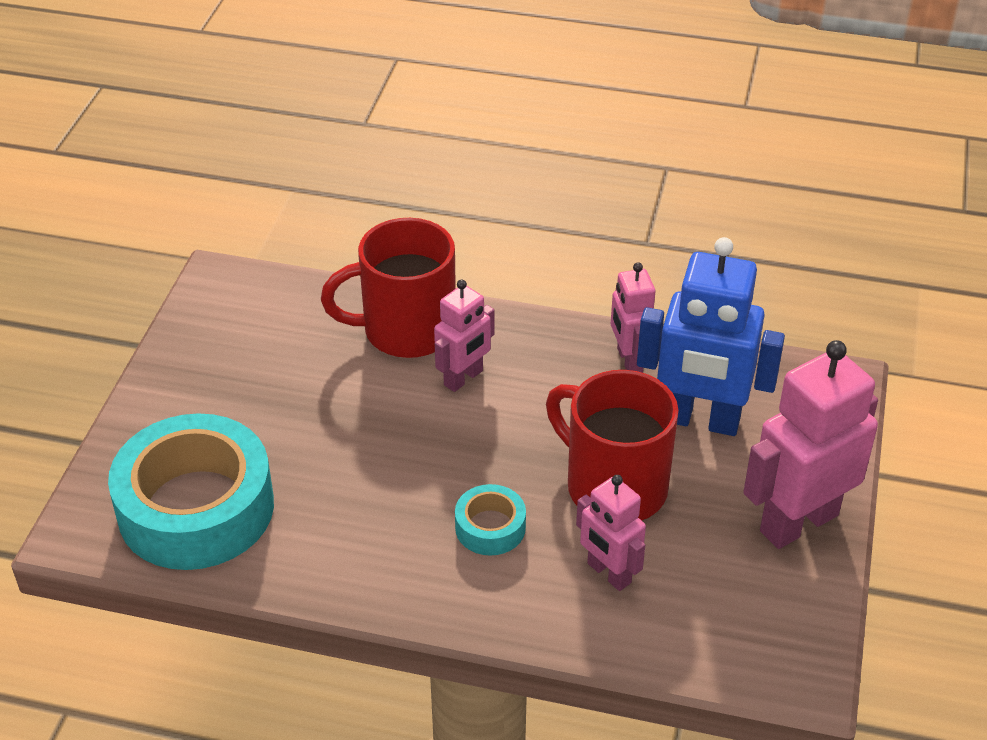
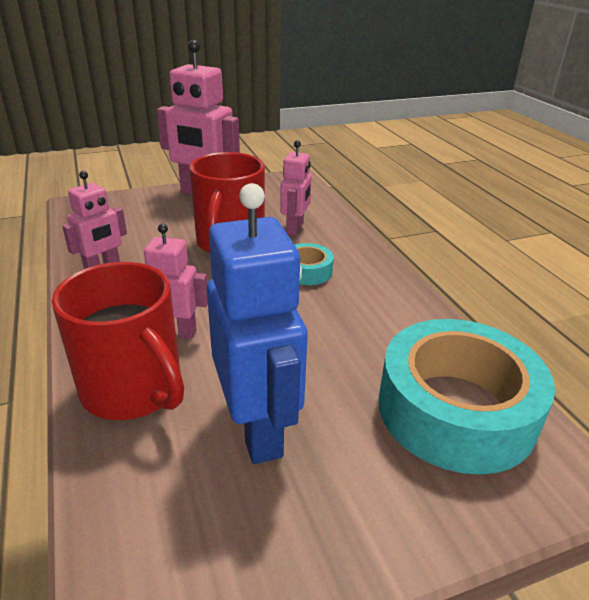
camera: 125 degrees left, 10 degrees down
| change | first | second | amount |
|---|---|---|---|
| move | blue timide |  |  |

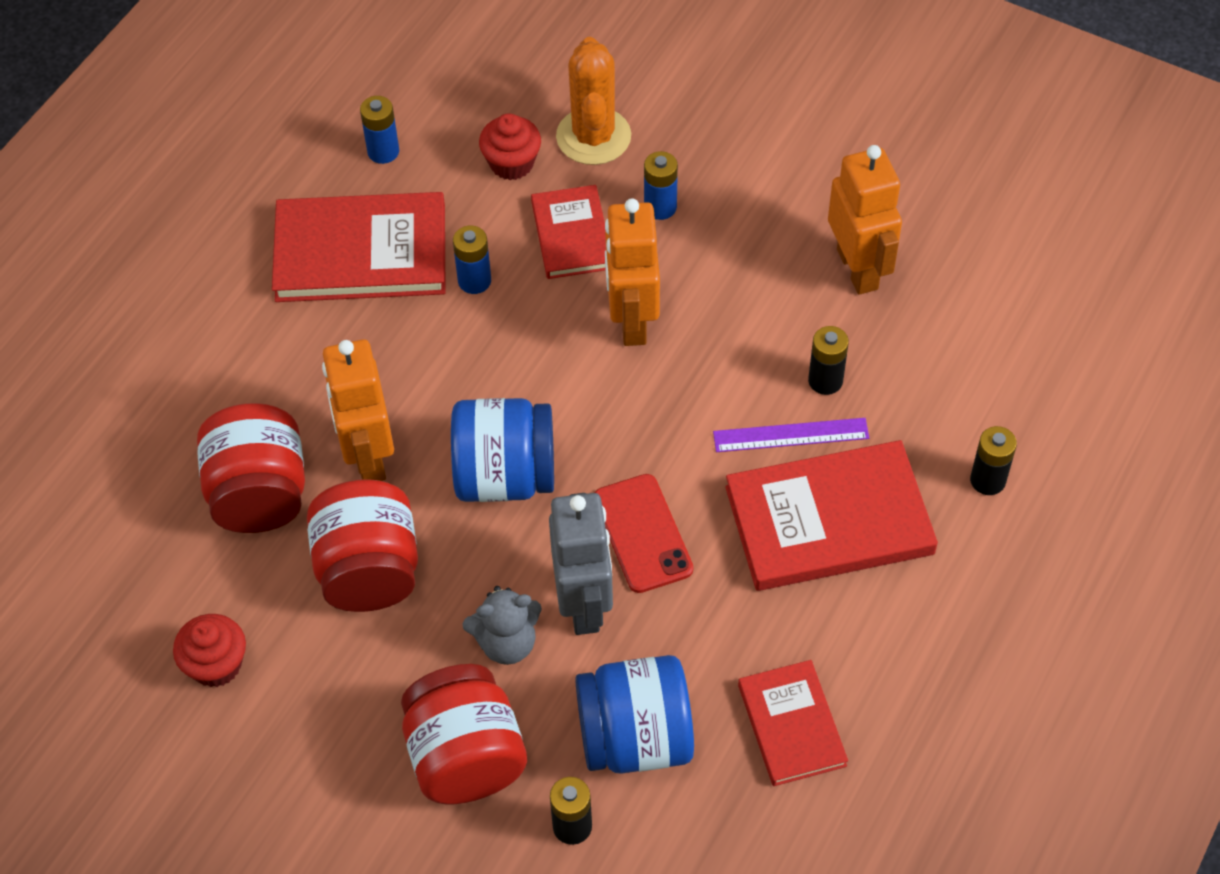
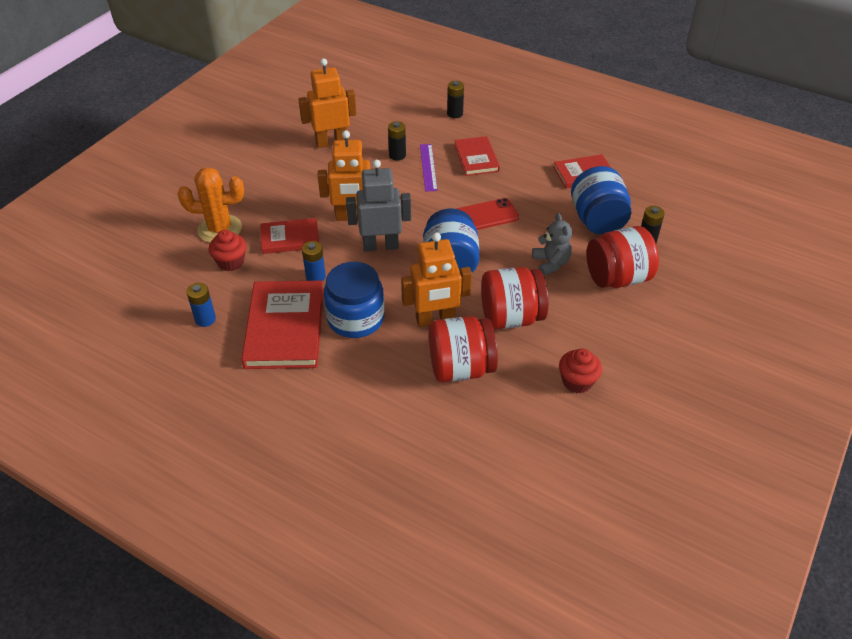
camera: 90 degrees left, 10 degrees down
| change | first | second | amount |
|---|---|---|---|
| delete | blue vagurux (3rd from left) |  |  |
| resize | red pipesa (4th from left in the first image) | red pipesa (3rd from left) | x0.59 |
| move | grey timide |  |  |
| insert |  | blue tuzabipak (1st from left) |  |

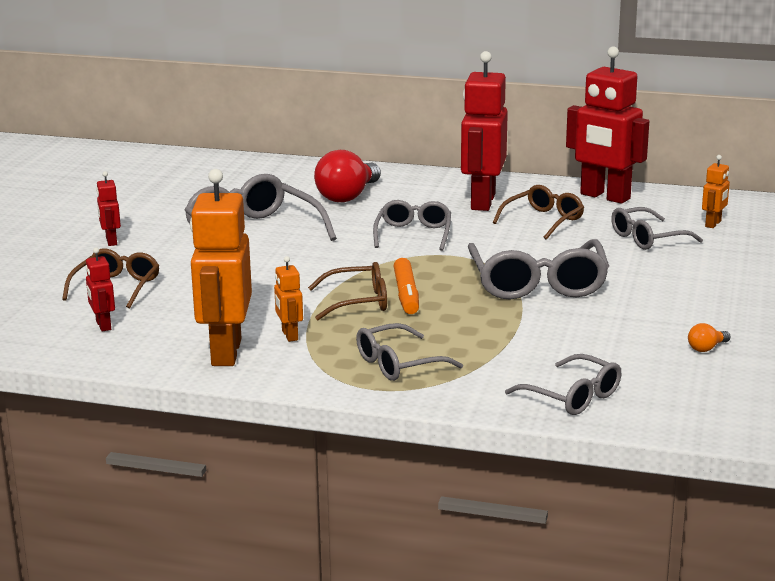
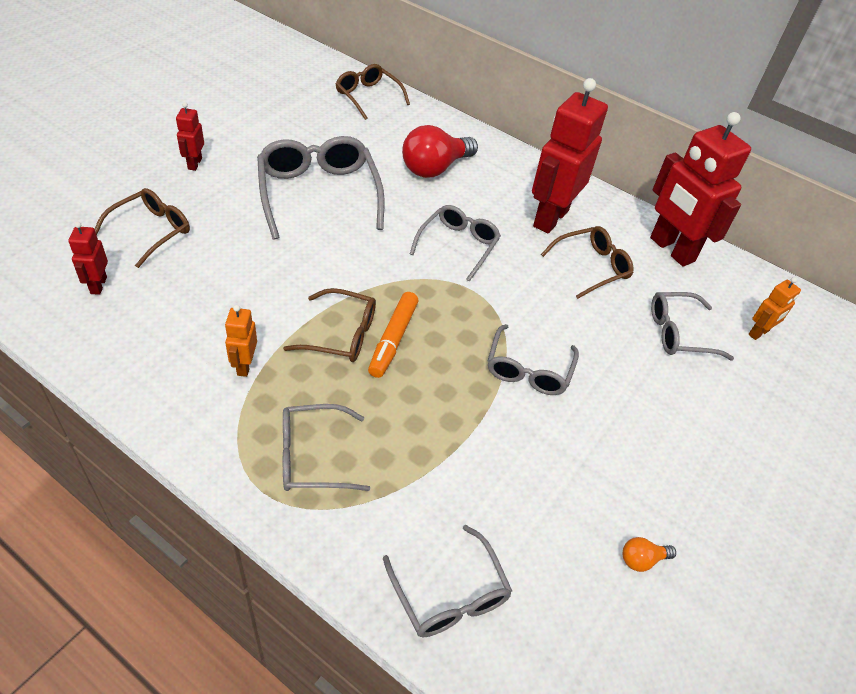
camera: 15 degrees right, 25 degrees up
| change | first | second | amount |
|---|---|---|---|
| delete | orange timide (1st from left) |  |  |
| resize | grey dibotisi (4th from left in the first image) | grey dibotisi (5th from left) | x0.61 |
| insert |  | brown dibotisi (3rd from left) |  |

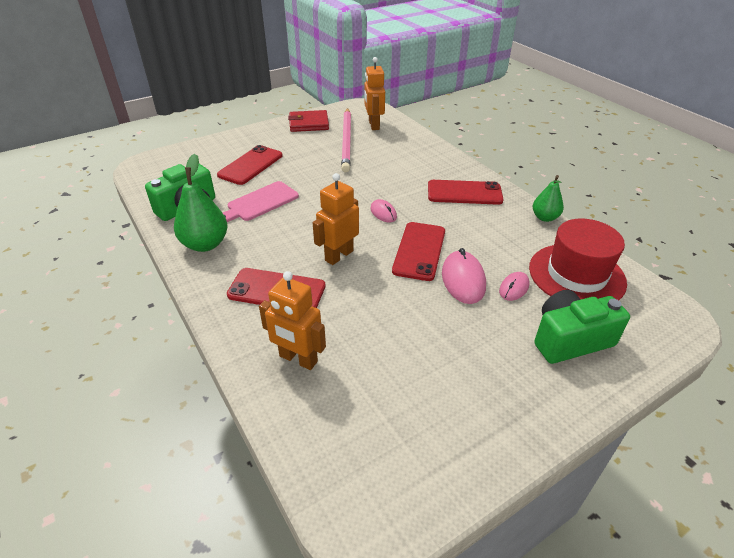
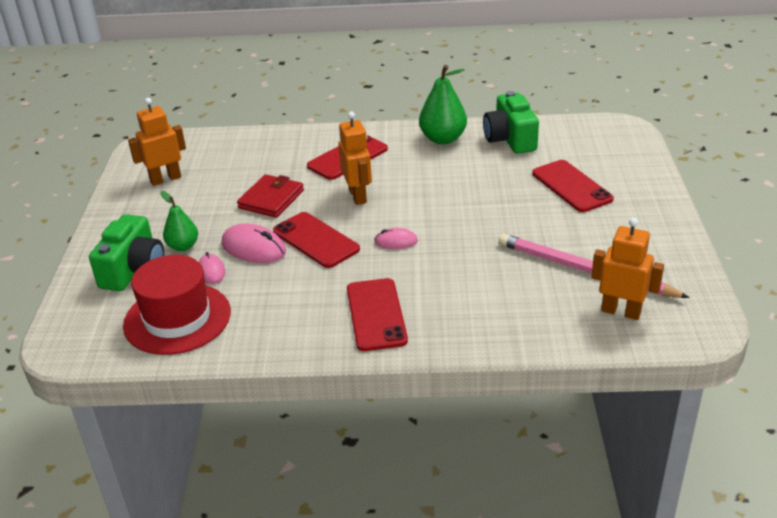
camera: 125 degrees right, 5 degrees down
| change | first | second | amount |
|---|---|---|---|
| move | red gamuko |  |  |
| move | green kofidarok (2nd from left in the first image) | green kofidarok (1st from left) |  |
| rotate | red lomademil (4th from left in the first image) | red lomademil (3rd from left) | 45 degrees counterclockwise |
| delete | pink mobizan |  |  |
| move | orange timide (1st from left) |  |  |

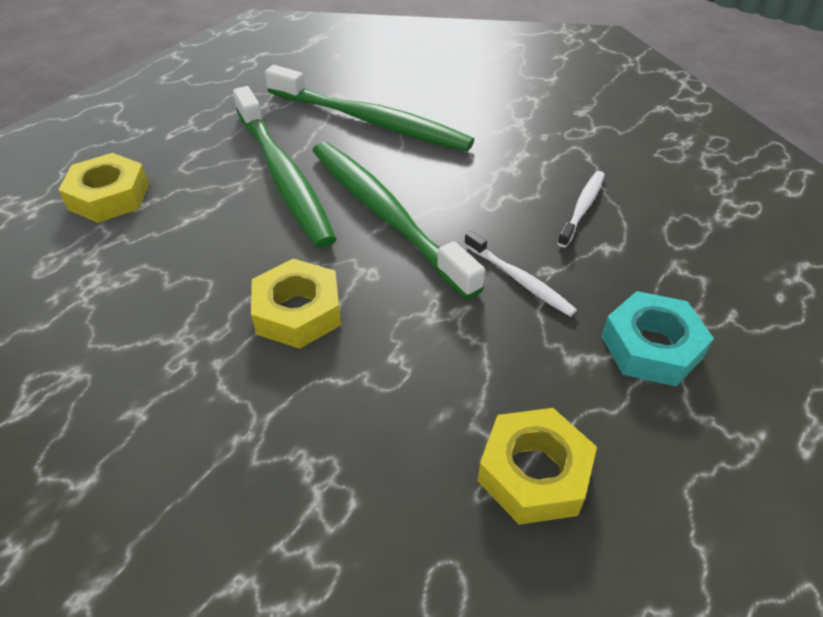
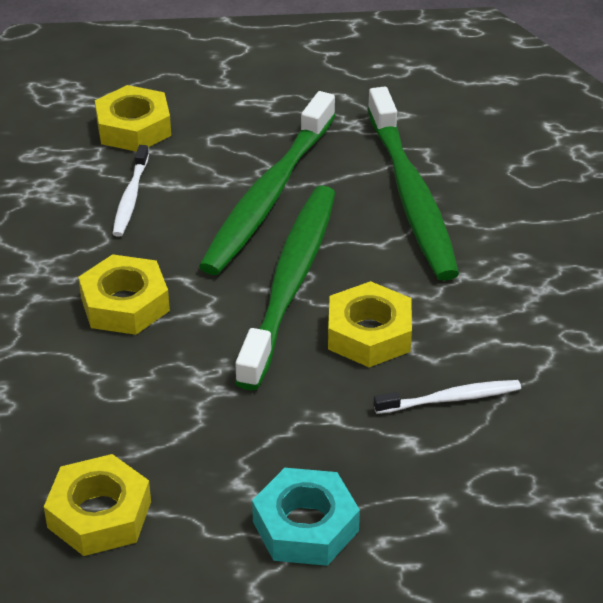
camera: 50 degrees right, 5 degrees down
| change | first | second | amount |
|---|---|---|---|
| move | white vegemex (1st from left) |  |  |
| insert |  | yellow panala (4th from left) |  |

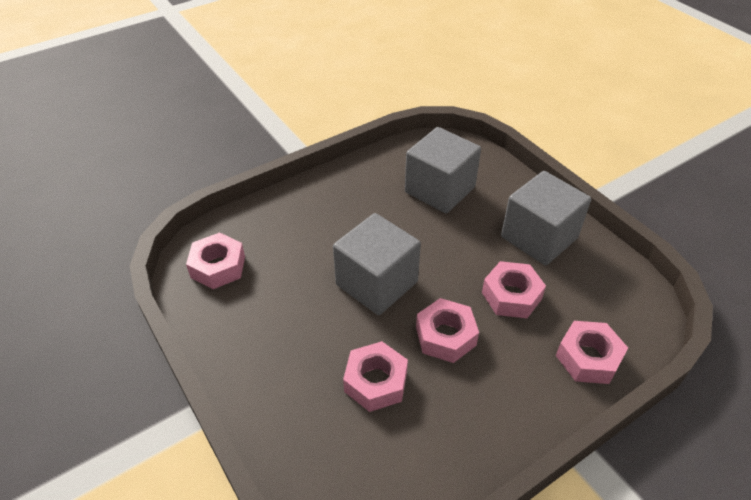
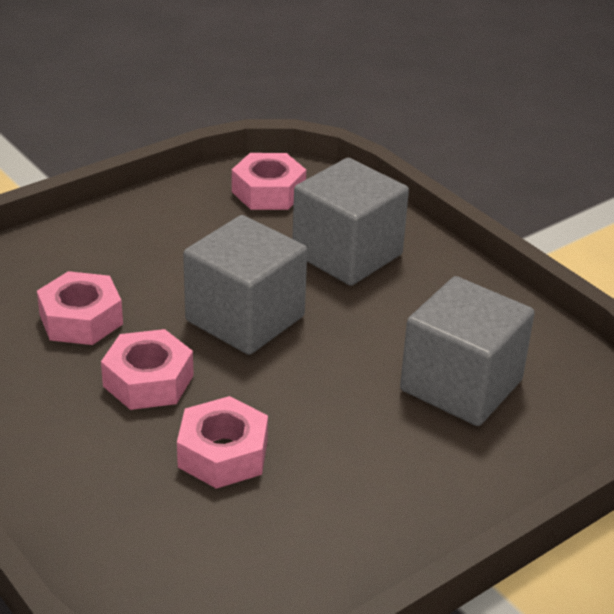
camera: 85 degrees right, 10 degrees down
| change | first | second | amount |
|---|---|---|---|
| move | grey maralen (3rd from left in the first image) | grey maralen (2nd from left) |  |
| delete | pink panala (5th from left) |  |  |

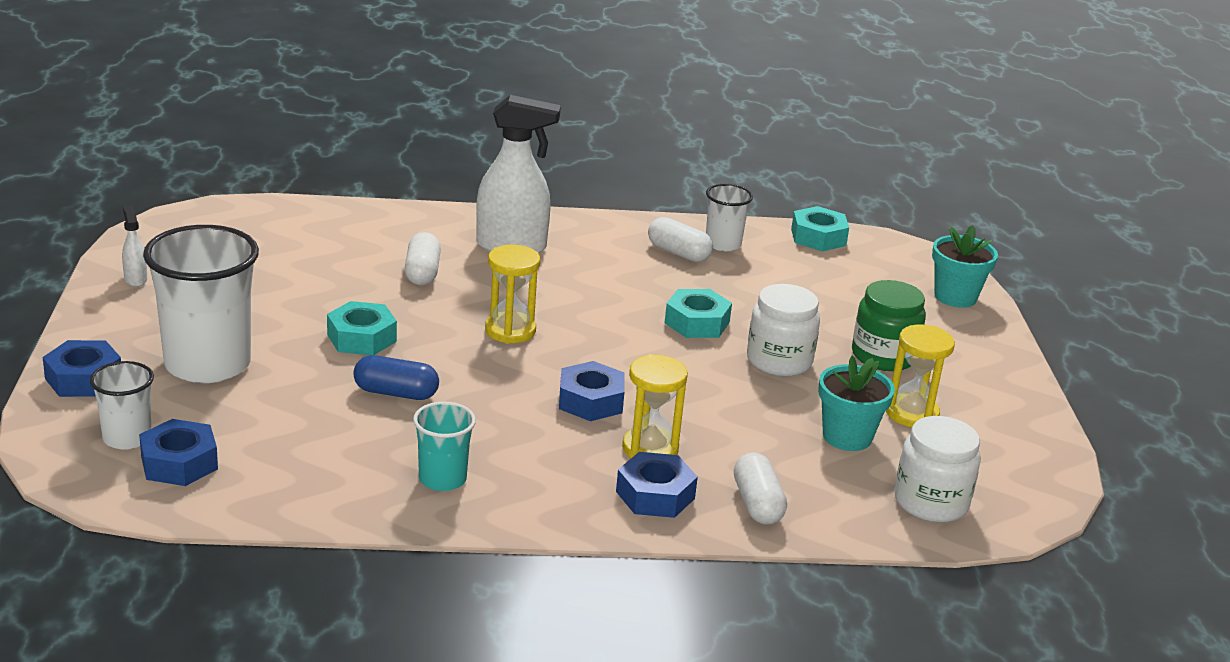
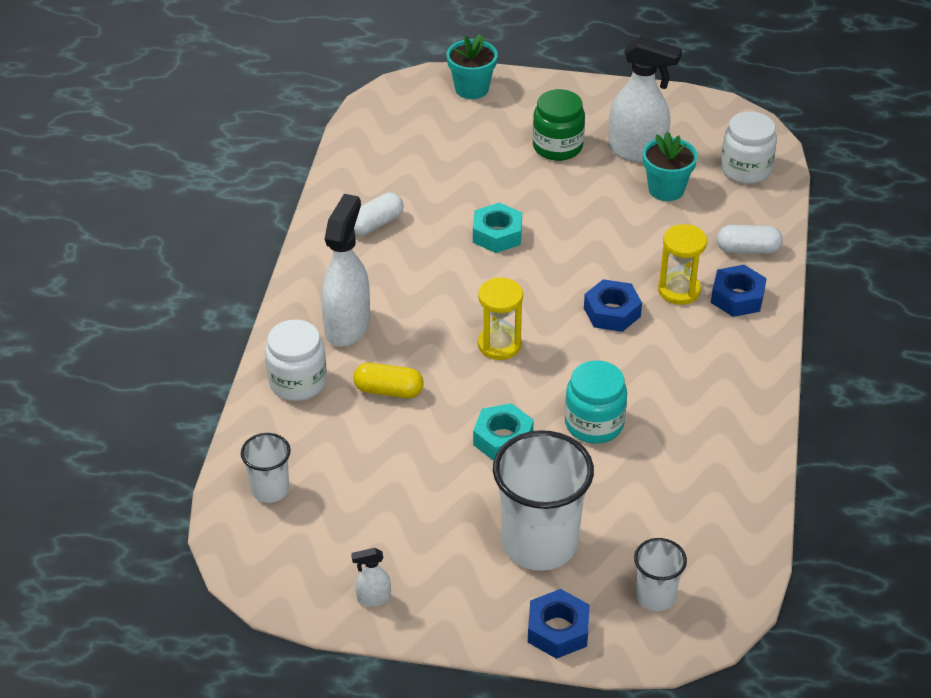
camera: 75 degrees left, 15 degrees up
| change | first | second | amount |
|---|---|---|---|
| move | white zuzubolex (3rd from left in the first image) | white zuzubolex (1st from left) |  |
| delete | turquoise panala (3rd from left) |  |  |
| recolor | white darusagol (1st from left) | yellow darusagol |  |
| move | white tuzabipak (1st from left) |  |  |
| replace | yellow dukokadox (3rd from left) | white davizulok (3rd from left) |  |
| replace | blue darusagol | turquoise tuzabipak |  |
| delete | turquoise zuzubolex |  |  |
| delete | blue panala (2nd from left) |  |  |

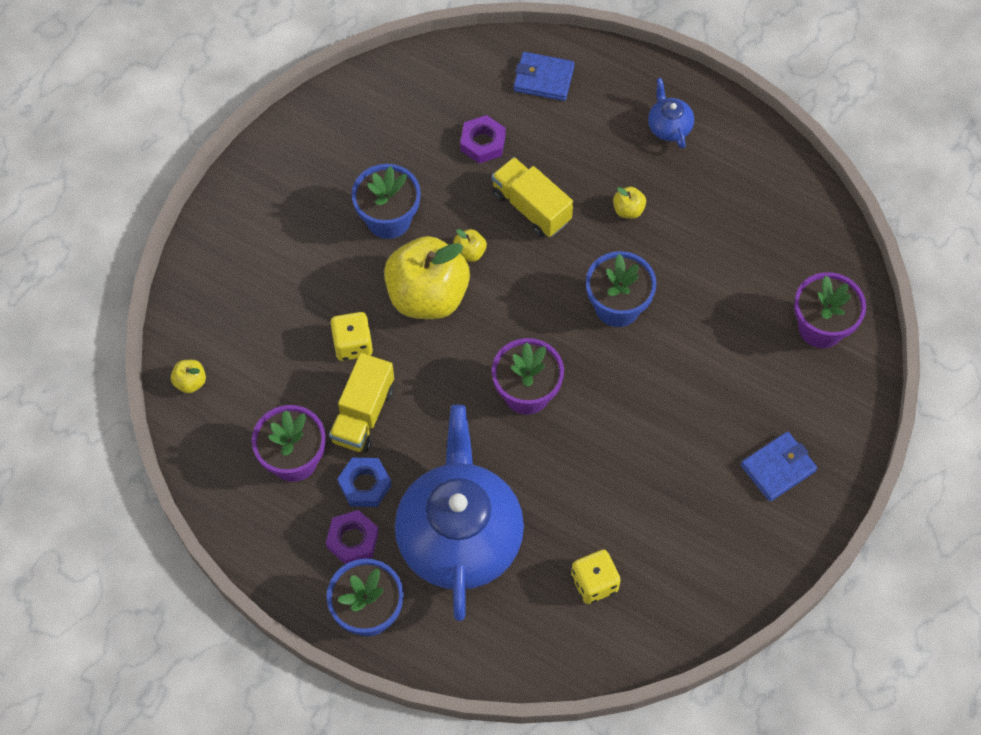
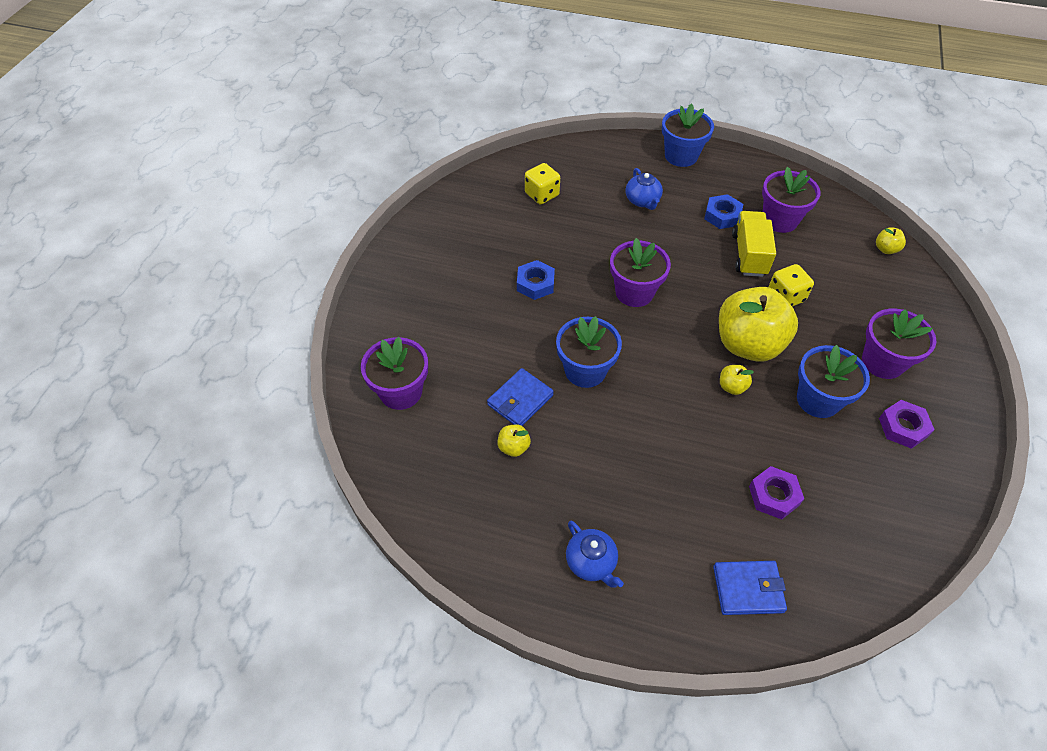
camera: 165 degrees right, 10 degrees down
| change | first | second | amount |
|---|---|---|---|
| delete | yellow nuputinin (2nd from left) |  |  |
| move | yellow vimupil (4th from left in the first image) | yellow vimupil (1st from left) |  |
| resize | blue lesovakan (1st from left in the first image) | blue lesovakan (2nd from left) | x0.41 |
| move | blue gamuko (2nd from left in the first image) | blue gamuko (1st from left) |  |
| move | purple panala (1st from left in the first image) | purple panala (2nd from left) |  |
| insert |  | blue panala (1st from left) |  |
| insert |  | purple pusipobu (4th from left) |  |

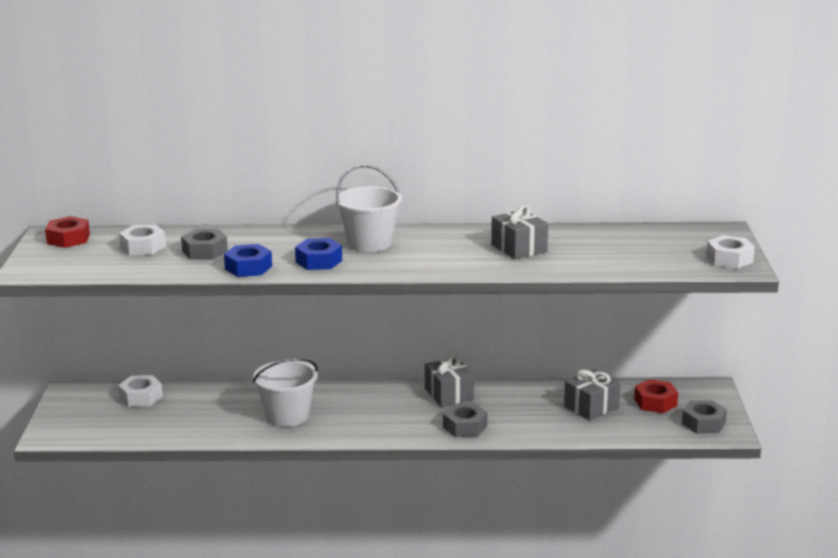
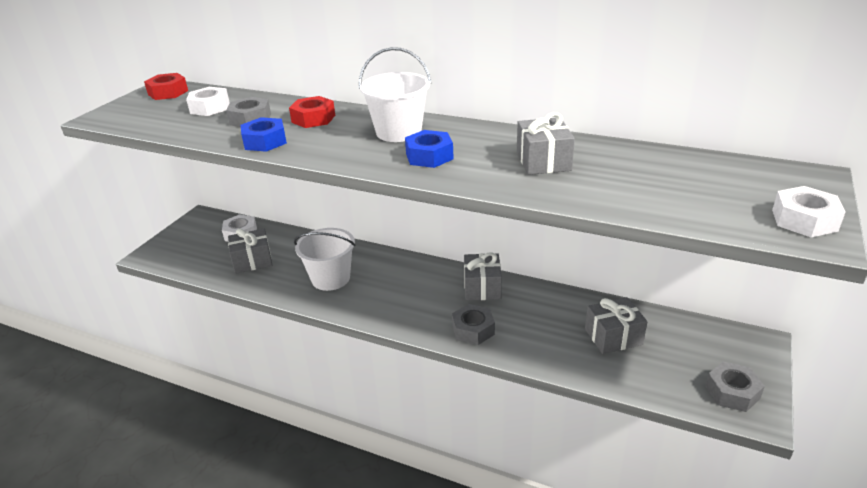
camera: 25 degrees right, 10 degrees up
| change | first | second | amount |
|---|---|---|---|
| move | blue panala (2nd from left) |  |  |
| move | red panala (2nd from left) |  |  |
| insert |  | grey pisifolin (1st from left) |  |

